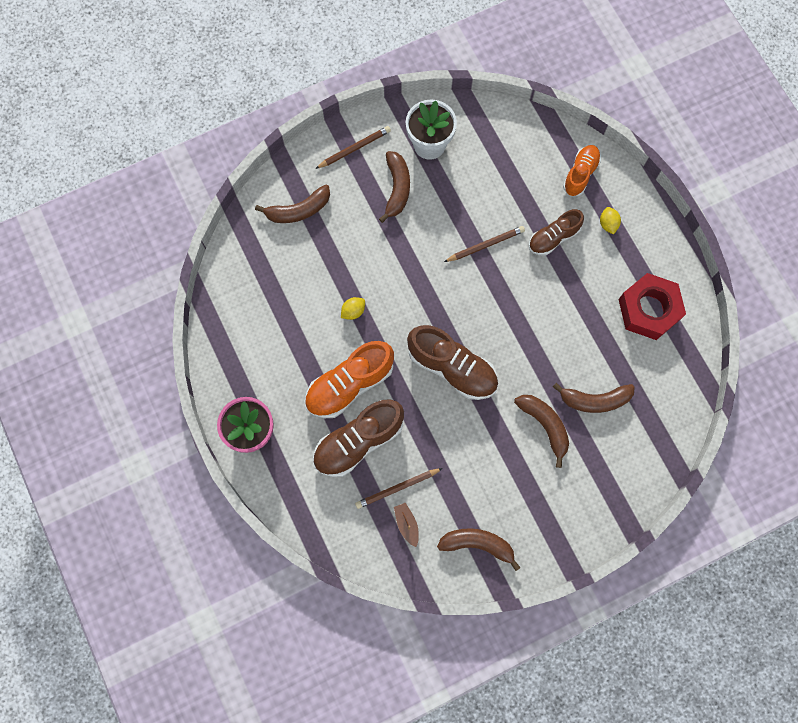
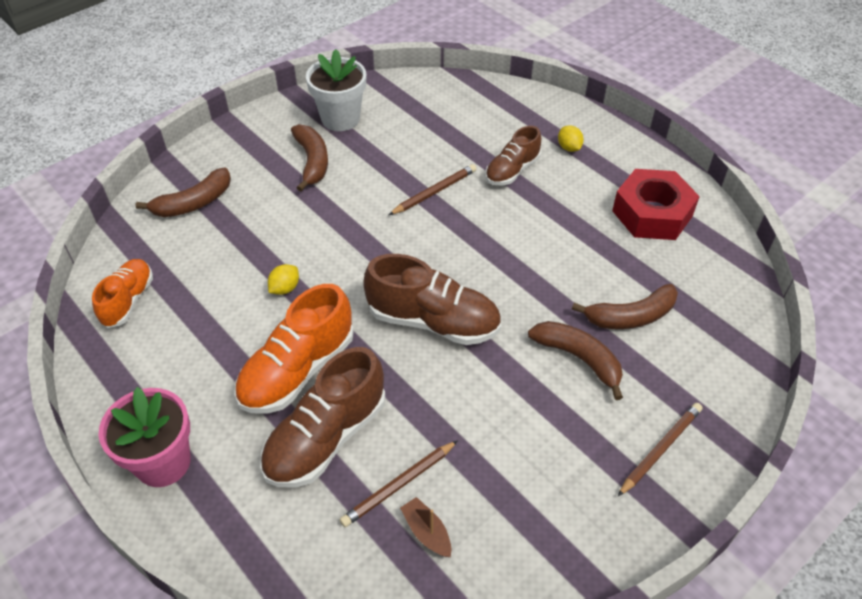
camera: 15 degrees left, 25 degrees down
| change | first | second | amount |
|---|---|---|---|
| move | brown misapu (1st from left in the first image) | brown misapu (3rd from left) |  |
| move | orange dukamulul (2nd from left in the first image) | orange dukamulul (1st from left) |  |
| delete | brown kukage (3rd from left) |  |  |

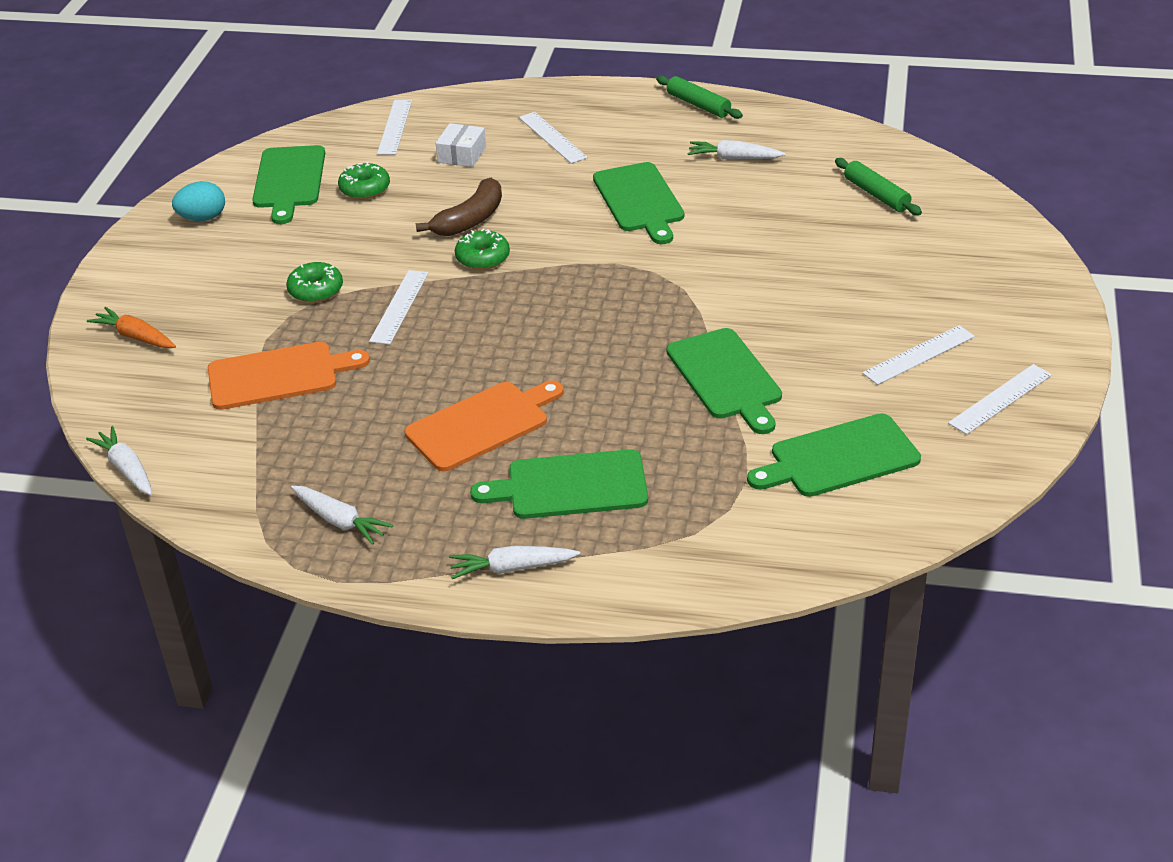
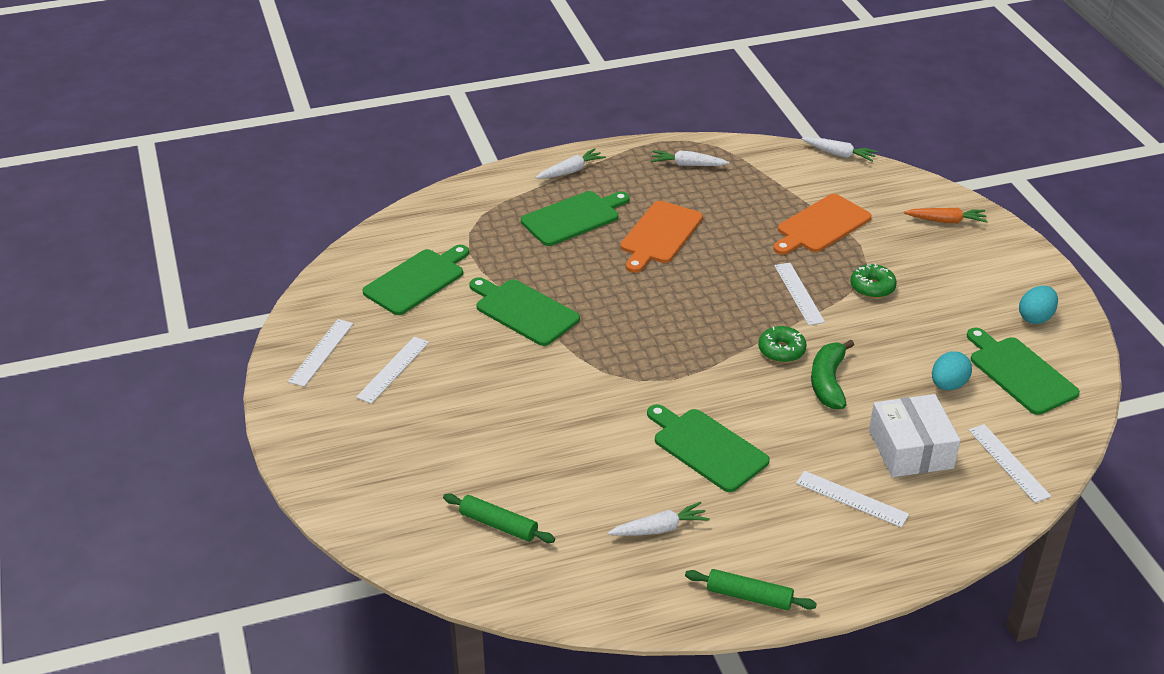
camera: 150 degrees right, 0 degrees up
| change | first | second | amount |
|---|---|---|---|
| resize | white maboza |  | x1.70 |
| replace | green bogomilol (2nd from left) | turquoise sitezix (1st from left) |  |
| recolor | brown kukage | green kukage |  |

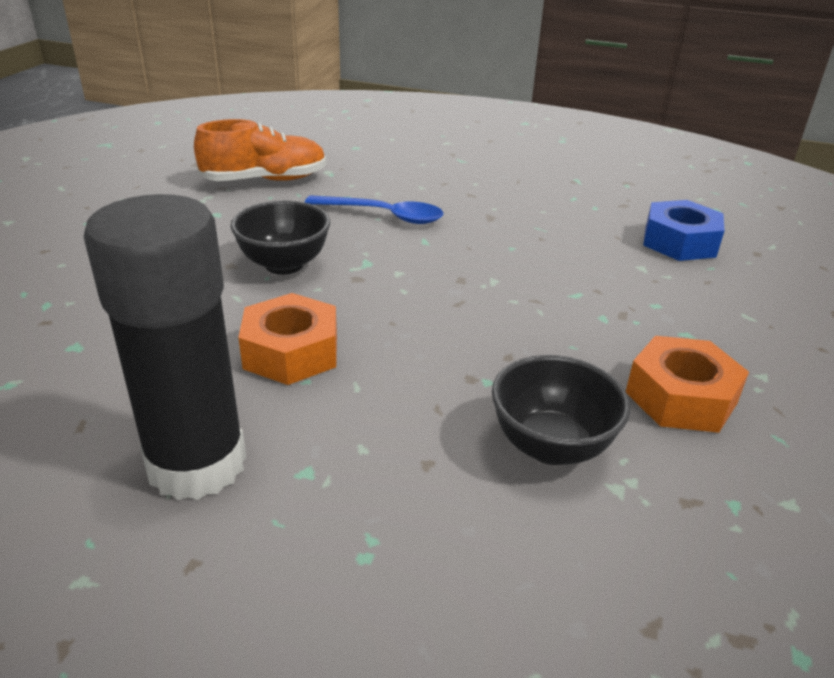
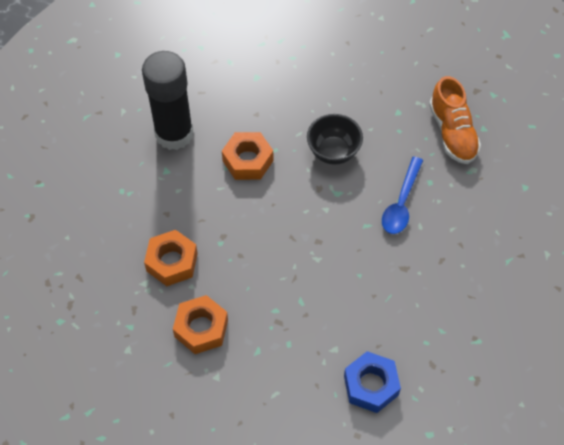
camera: 95 degrees right, 25 degrees up
| change | first | second | amount |
|---|---|---|---|
| replace | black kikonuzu (2nd from left) | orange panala (1st from left) |  |

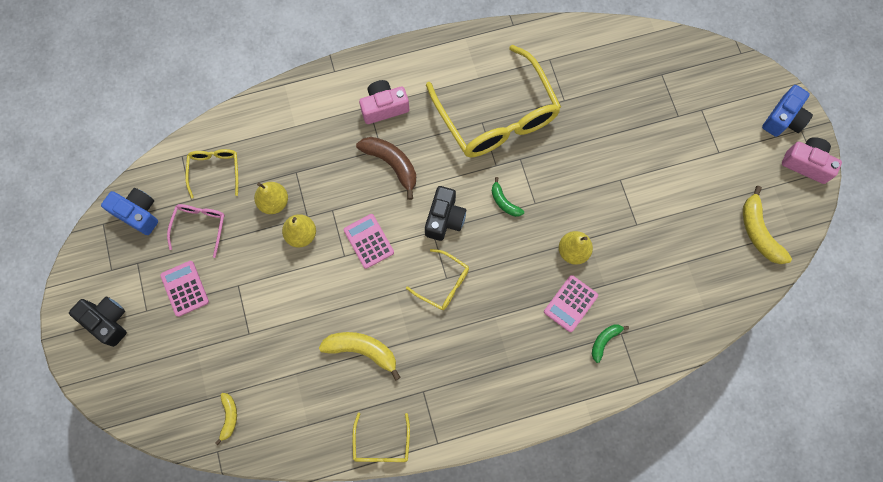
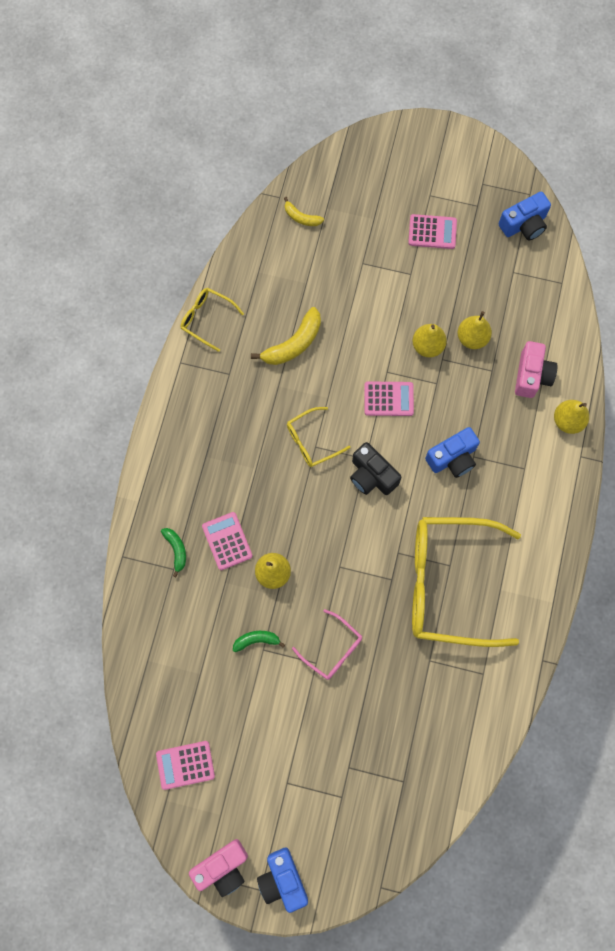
camera: 120 degrees right, 0 degrees up
| change | first | second | amount |
|---|---|---|---|
| move | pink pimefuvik (1st from left in the first image) | pink pimefuvik (2nd from left) |  |
| replace | brown kukage | blue pimefuvik (2nd from left) |  |
| delete | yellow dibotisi (1st from left) |  |  |
| move | green kukage (1st from left in the first image) | green kukage (2nd from left) |  |
| replace | yellow kukage (3rd from left) | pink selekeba (1st from left) |  |
| move | pink dibotisi |  |  |
| delete | black pimefuvik (1st from left) |  |  |
| insert |  | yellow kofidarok (4th from left) |  |

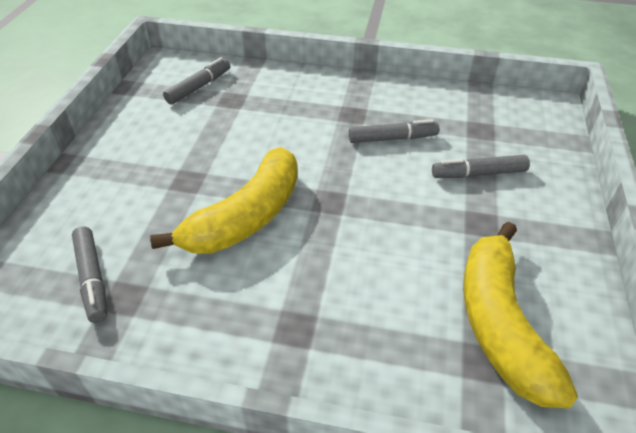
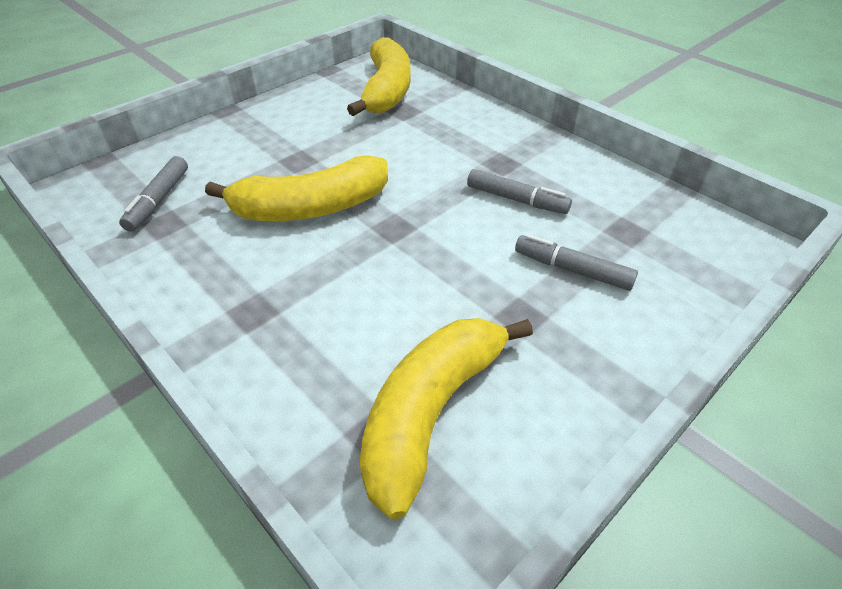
camera: 35 degrees right, 0 degrees up
| change | first | second | amount |
|---|---|---|---|
| replace | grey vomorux (2nd from left) | yellow kukage (2nd from left) |  |

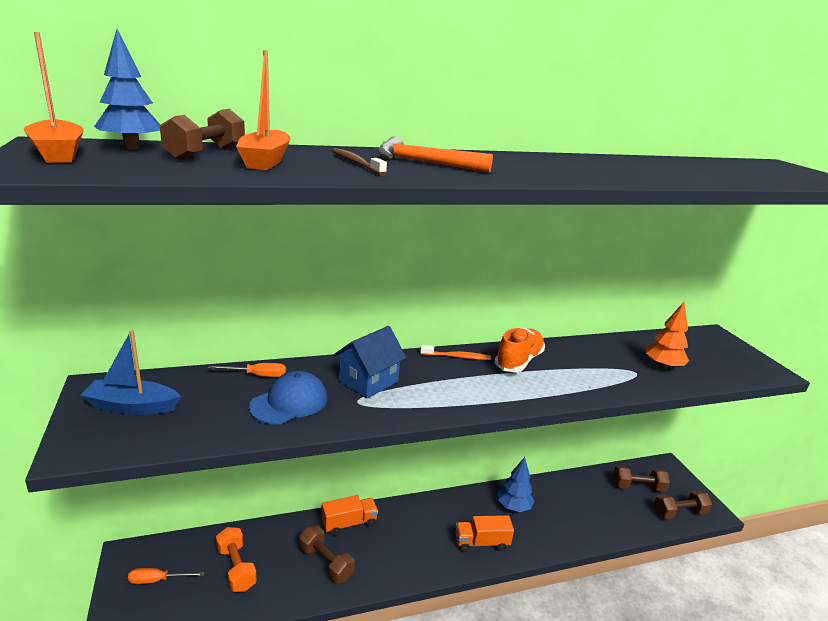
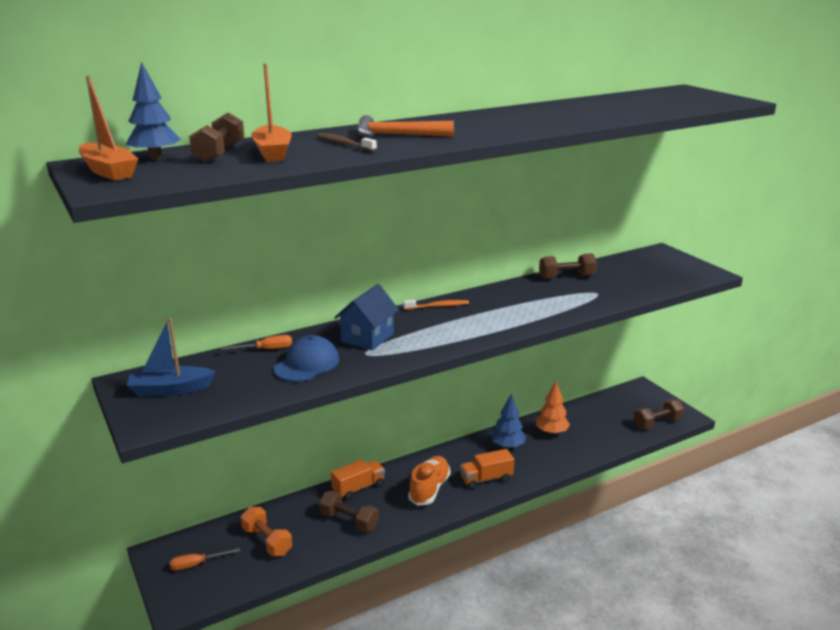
camera: 10 degrees left, 0 degrees up
| change | first | second | amount |
|---|---|---|---|
| move | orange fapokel |  |  |
| move | orange dukamulul |  |  |
| move | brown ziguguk (3rd from left) |  |  |

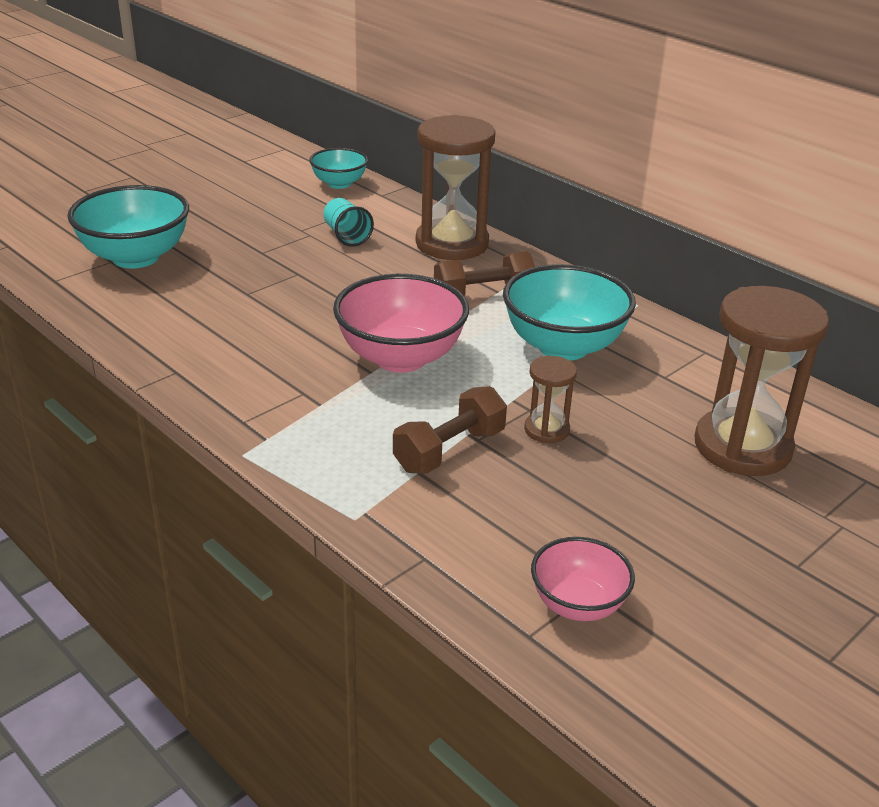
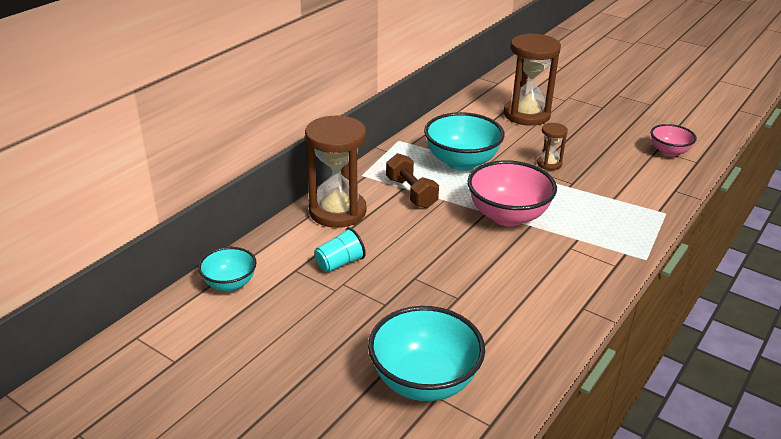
camera: 100 degrees left, 0 degrees up
| change | first | second | amount |
|---|---|---|---|
| delete | brown ziguguk (1st from left) |  |  |

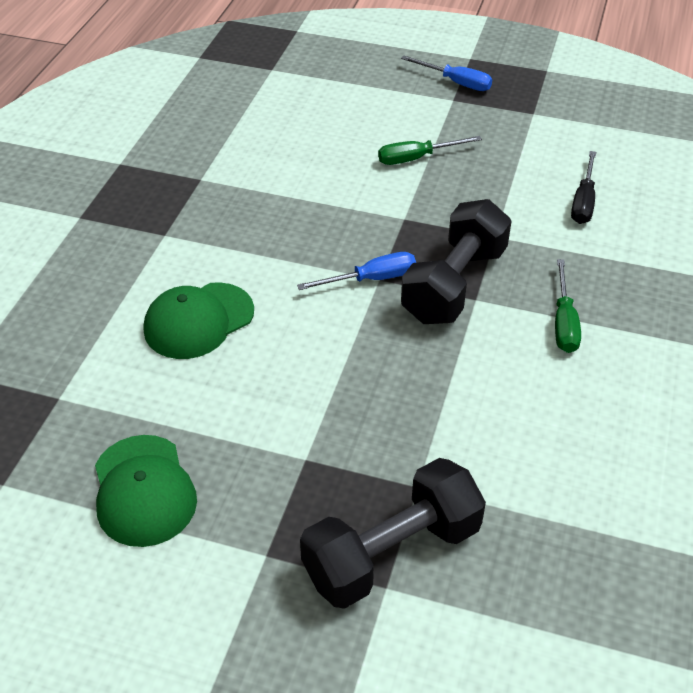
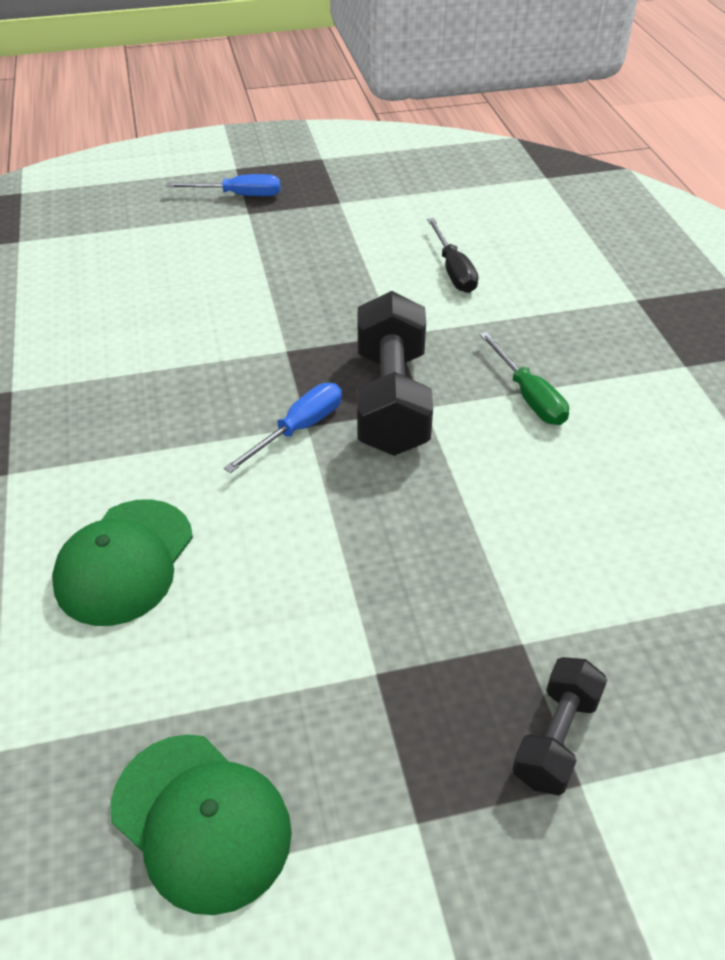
camera: 30 degrees left, 0 degrees up
| change | first | second | amount |
|---|---|---|---|
| delete | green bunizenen (1st from left) |  |  |
| resize | black ziguguk (1st from left in the first image) | black ziguguk (2nd from left) | x0.56 |

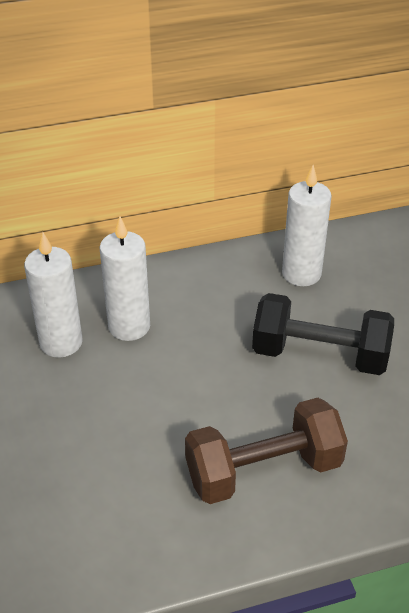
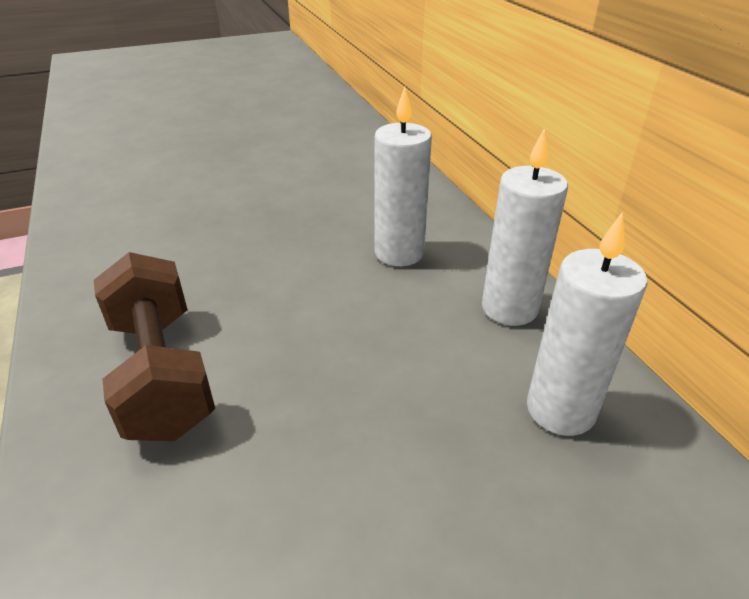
camera: 85 degrees right, 5 degrees down
| change | first | second | amount |
|---|---|---|---|
| move | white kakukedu (1st from left in the first image) | white kakukedu (2nd from left) |  |
| delete | black ziguguk |  |  |

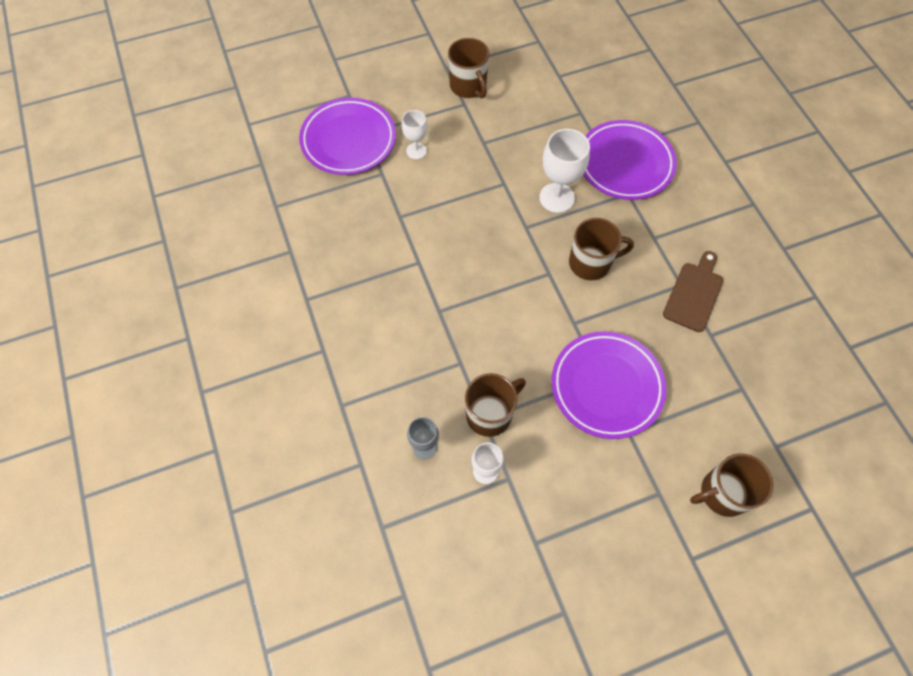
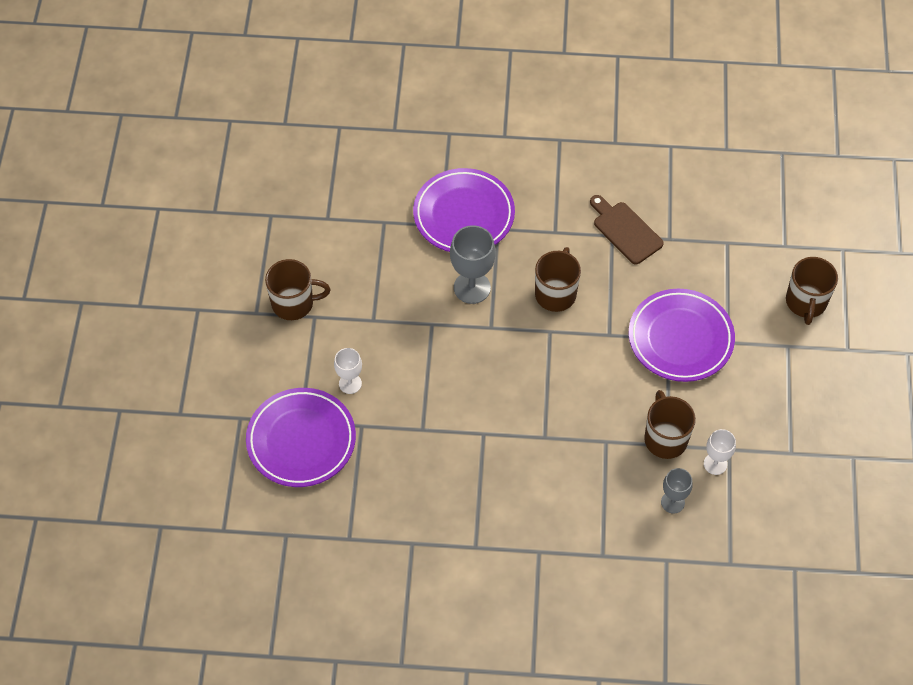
camera: 65 degrees left, 5 degrees down
| change | first | second | amount |
|---|---|---|---|
| recolor | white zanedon (3rd from left) | grey zanedon (1st from left) |  |

